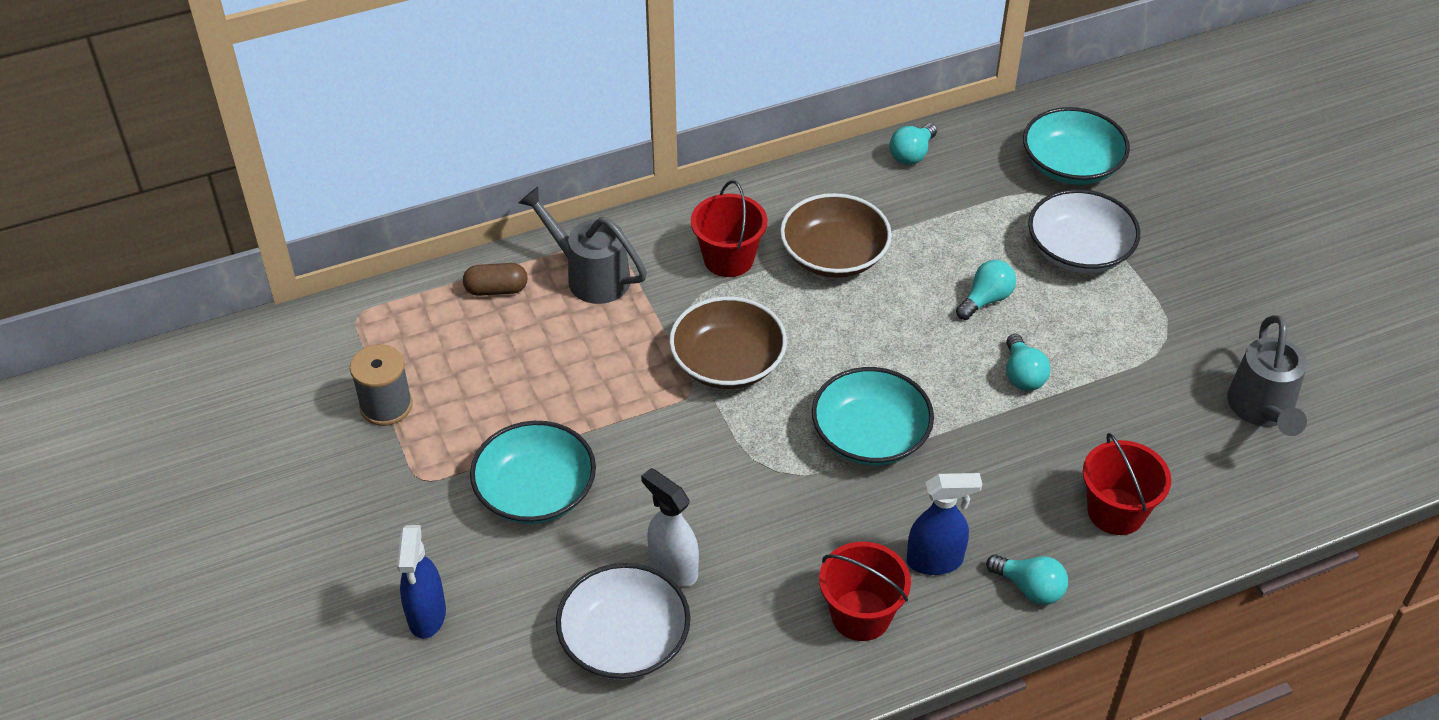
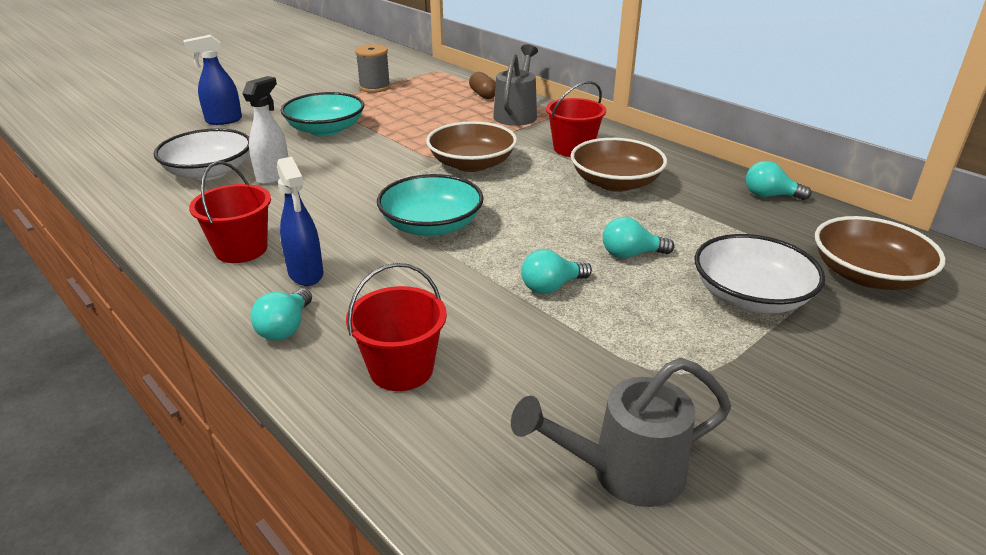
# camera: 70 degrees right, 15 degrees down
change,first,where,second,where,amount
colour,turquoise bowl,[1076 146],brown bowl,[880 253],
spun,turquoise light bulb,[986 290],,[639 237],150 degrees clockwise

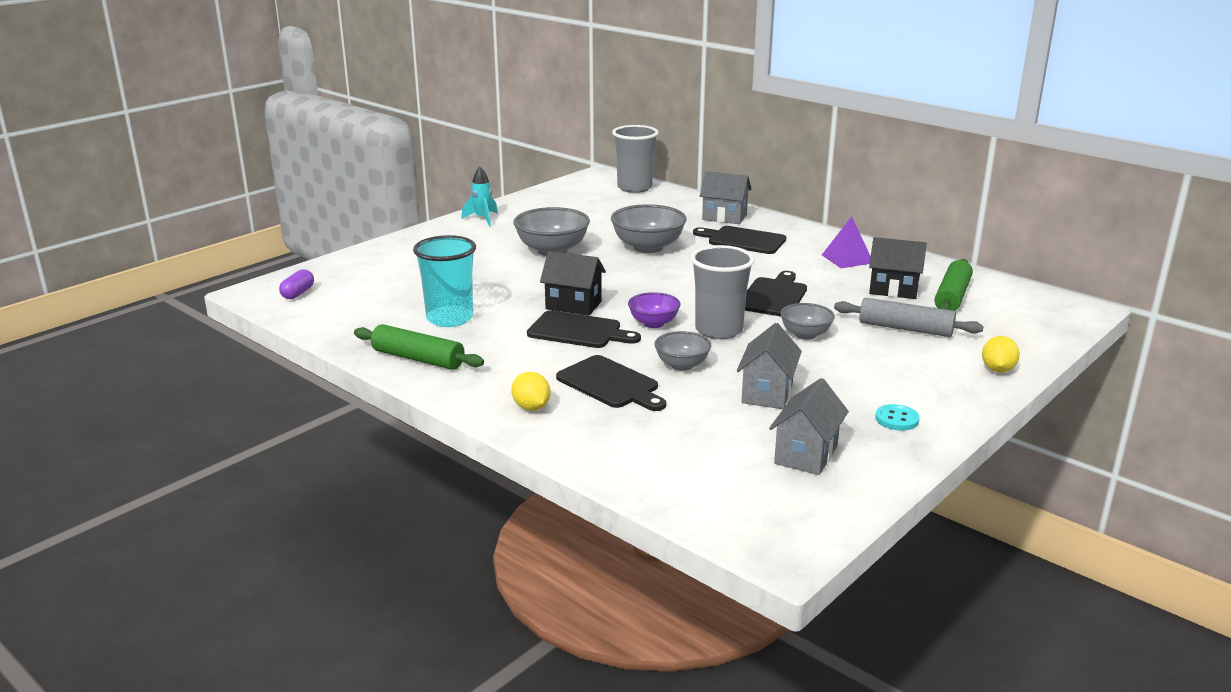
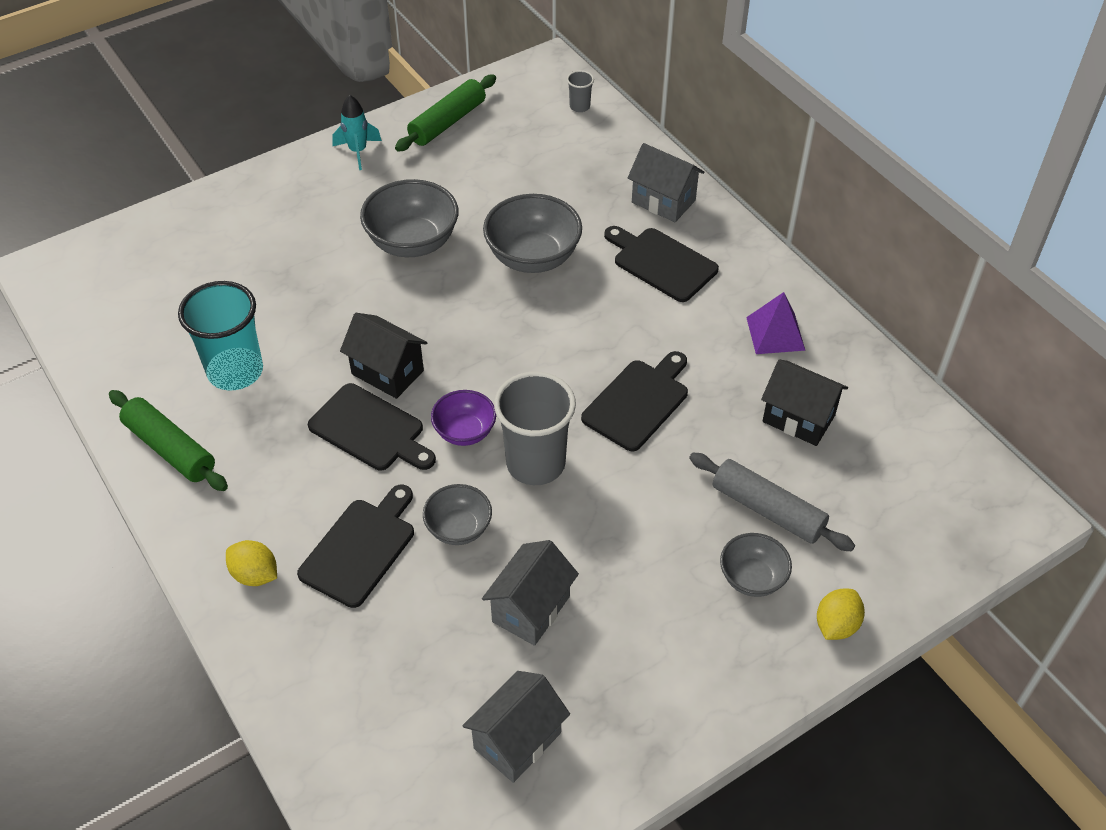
# camera: 15 degrees right, 25 degrees up
change,first,where,second,where,amount
missing,purple capsule,[296 284],,,
missing,turquoise button,[897 417],,,
relocated,grey bowl,[807 321],,[756 565],
relocated,green rolling pin,[954 285],,[445 113],
spun,yellow lemon,[530 391],,[251 563],45 degrees counterclockwise
spun,black cutting board,[611 383],,[355 546],120 degrees counterclockwise
size,grey cup,[635 159],,[580 91],x0.44

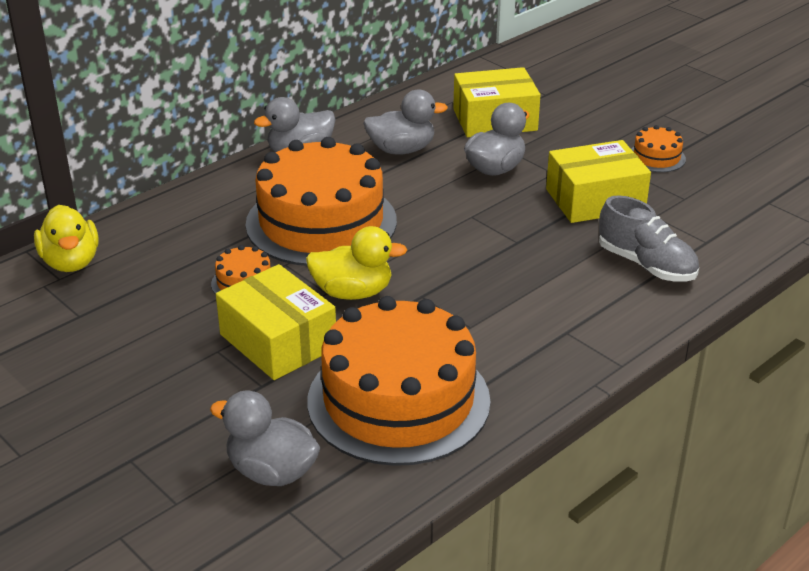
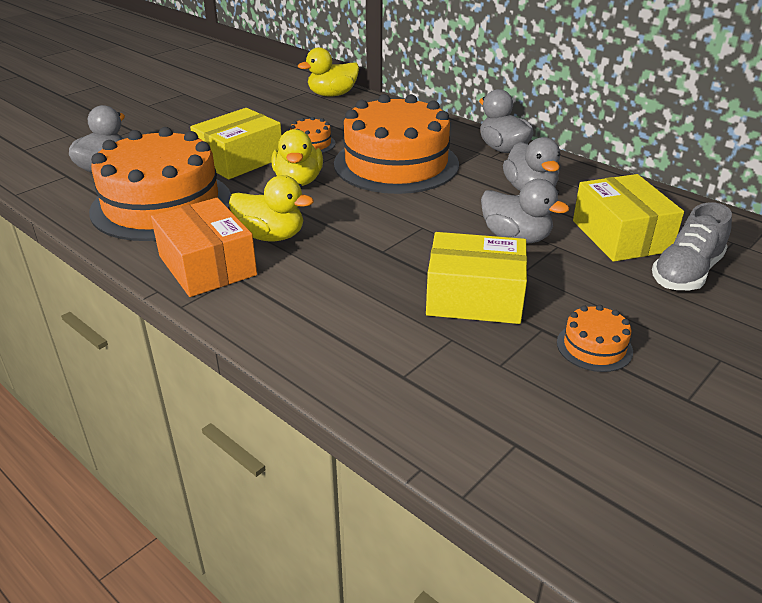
# camera: 85 degrees right, 0 degrees up
change,first,where,second,where,amount
appeared,,,orange box,[204 247],
appeared,,,yellow duck,[271 208],
relocated,grey shoe,[649 238],,[692 246],
spun,yellow box,[598 181],,[476 278],60 degrees counterclockwise

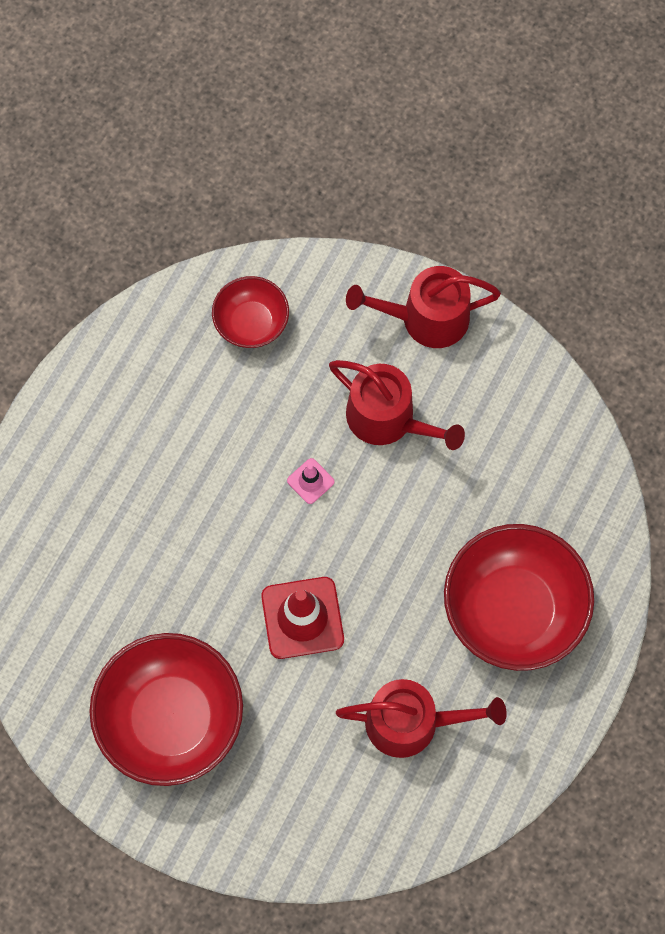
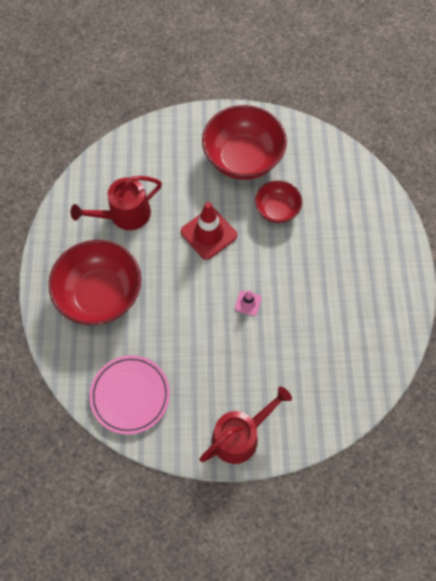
# camera: 150 degrees right, 5 degrees down
change,first,where,second,where,amount
missing,red watering can,[397 405],,,
appeared,,,pink plate,[129 394],
relocated,red bowl,[250 312],,[278 201],

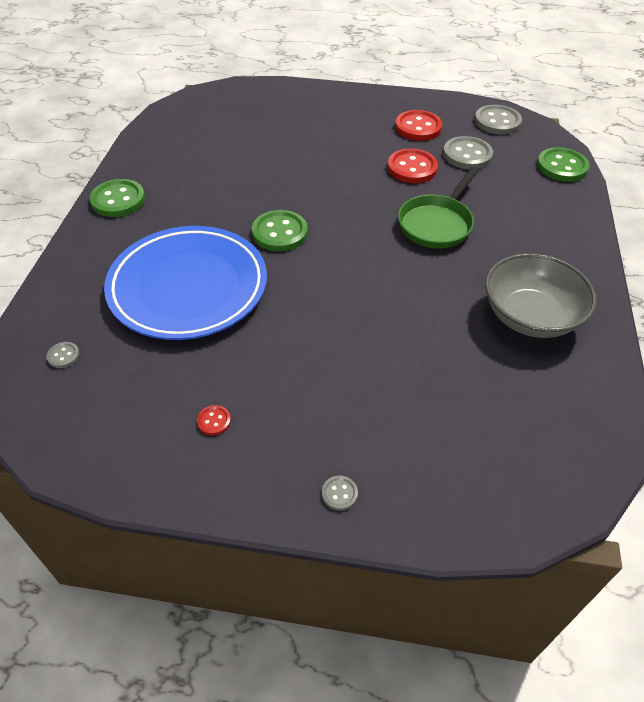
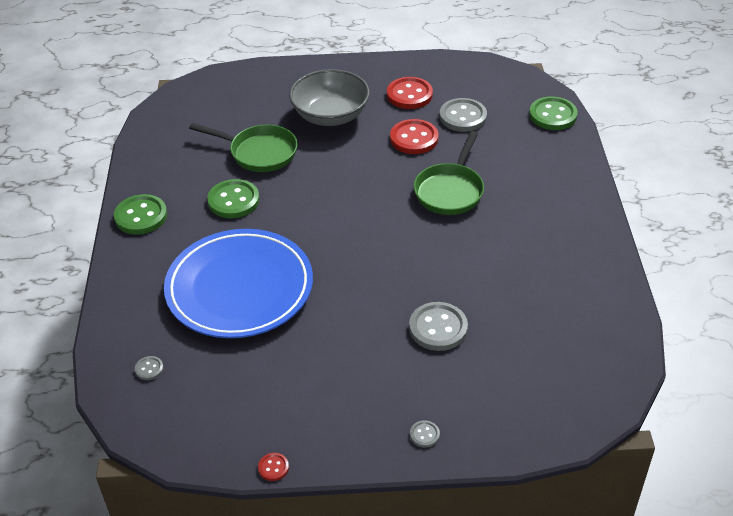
# camera: 10 degrees left, 5 degrees down
change,first,where,second,where,amount
appeared,,,green pan,[243 147],
relocated,red button,[214 420],,[273 467],
relocated,green button,[280 231],,[233 198],
relocated,grey button,[498 120],,[438 326],
relocated,grey bowl,[541 295],,[329 97],

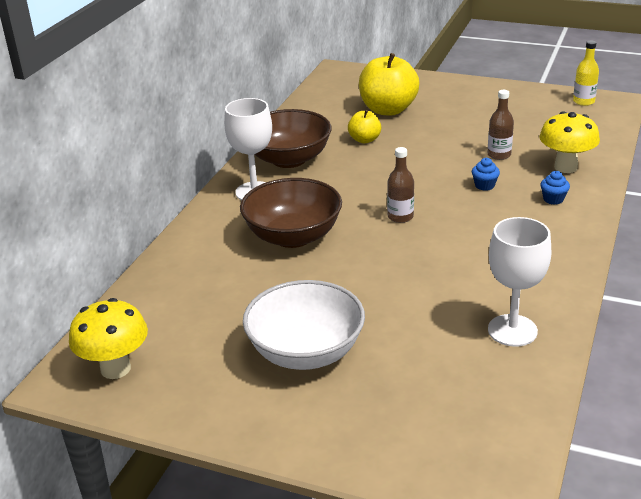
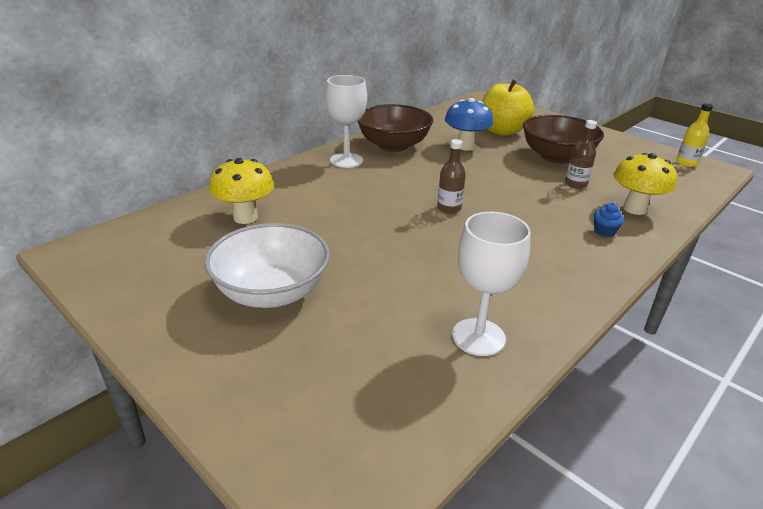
# camera: 20 degrees right, 0 degrees up
change,first,where,second,where,amount
missing,blue cupcake,[486 174],,,
relocated,yellow mushroom,[108 338],,[241 191],
relocated,brown bowl,[291 213],,[563 139],
exchanged,yellow apple,[364 126],blue mushroom,[469 124],

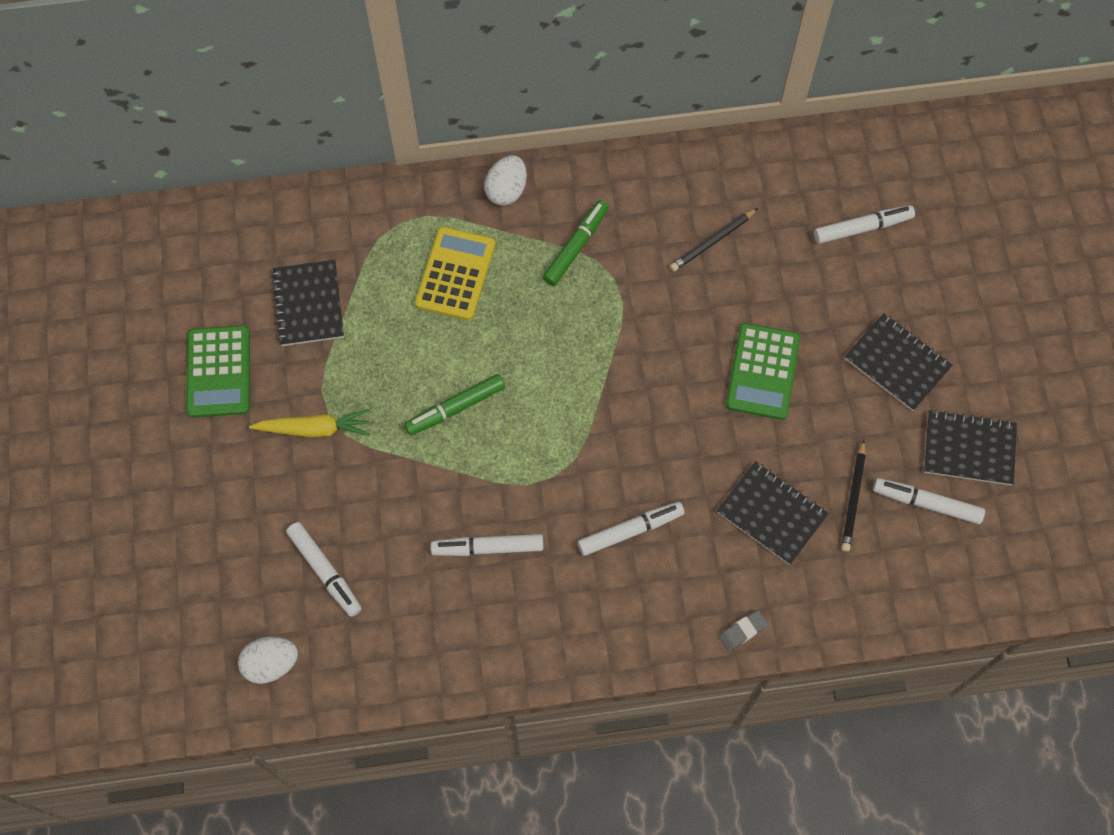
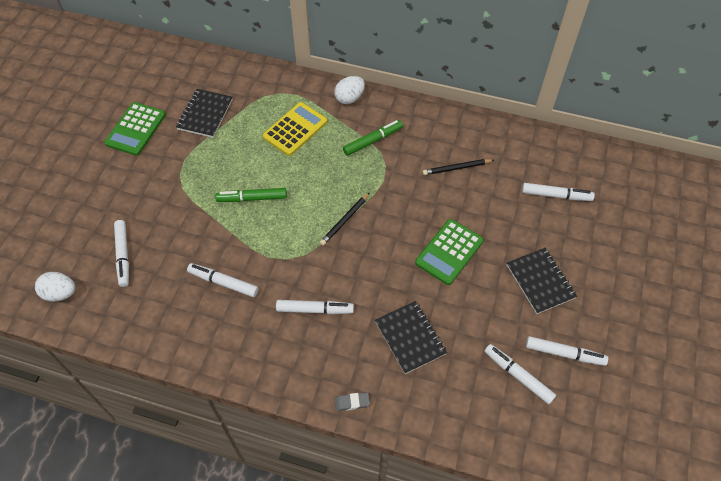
# camera: 25 degrees right, 10 degrees down
change,first,where,second,where,amount
missing,yellow carrot,[309 423],,,
relocated,black pencil,[853 496],,[345 219],
exchanged,black notebook,[970 447],white marker,[567 351],

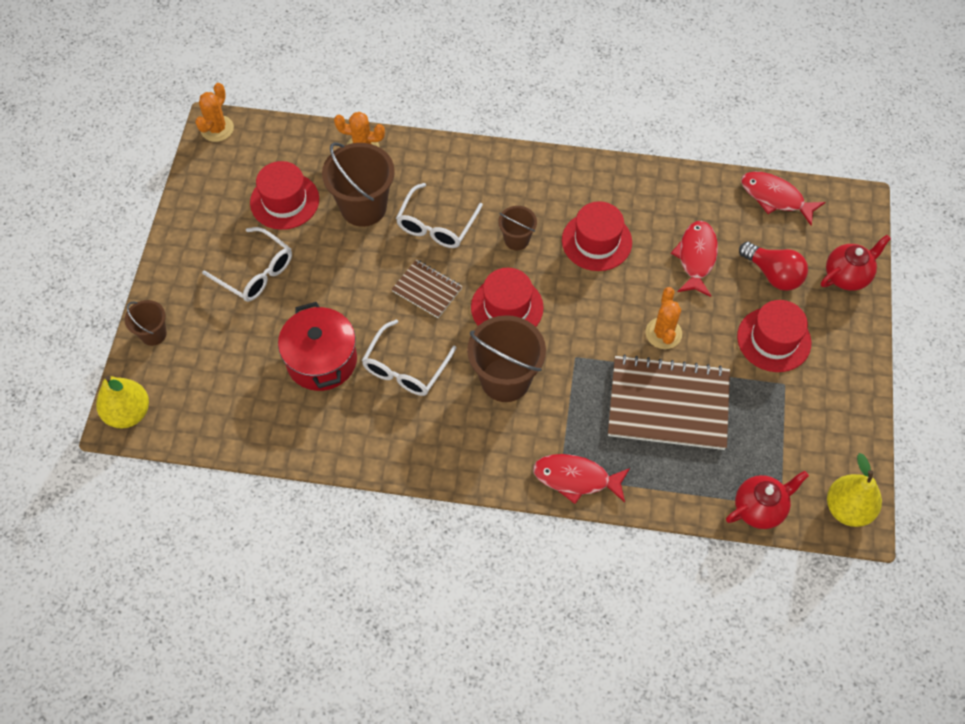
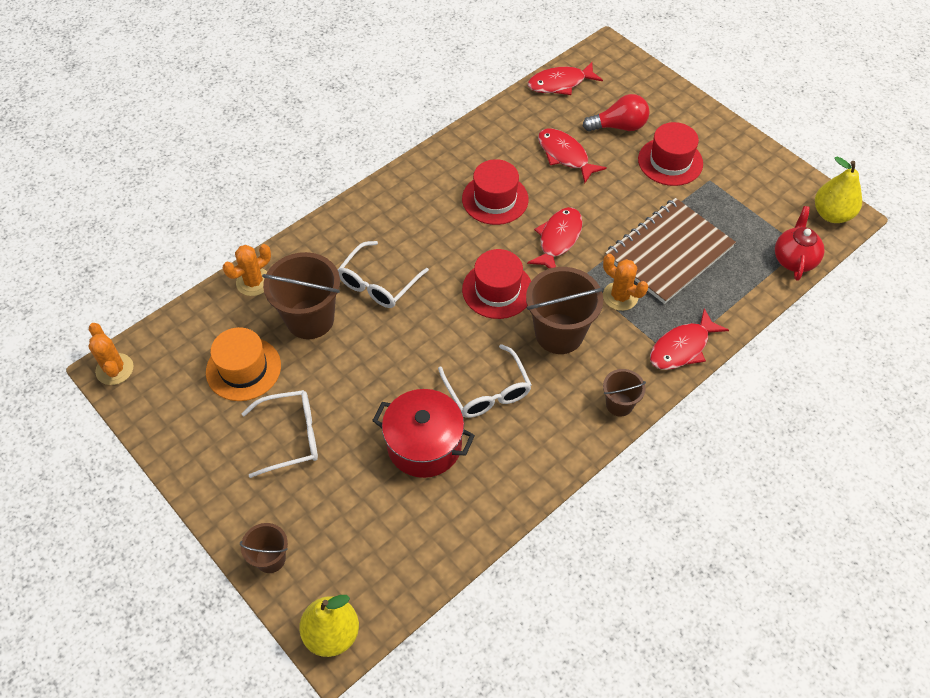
# camera: 50 degrees left, 5 degrees down
change,first,where,second,where,amount
missing,brown notebook,[426 289],,,
missing,red teapot,[856 263],,,
appeared,,,red fish,[555 238],
relocated,brown bucket,[517 228],,[624 393],
relocated,orange cactus,[663 318],,[625 282],
colour,red hat,[284 195],orange hat,[243 364],
spun,white glasses,[439 215],,[383 274],60 degrees clockwise

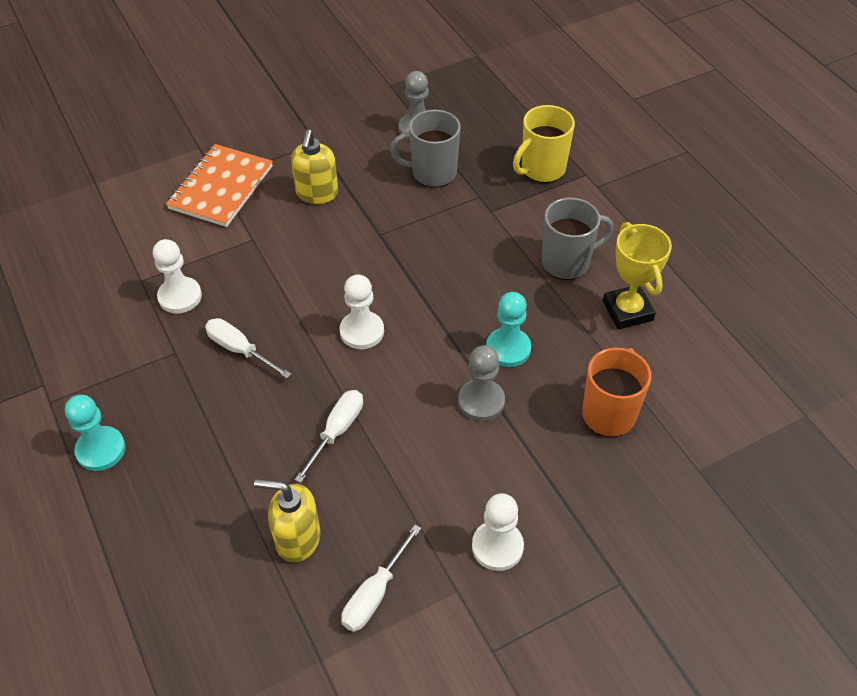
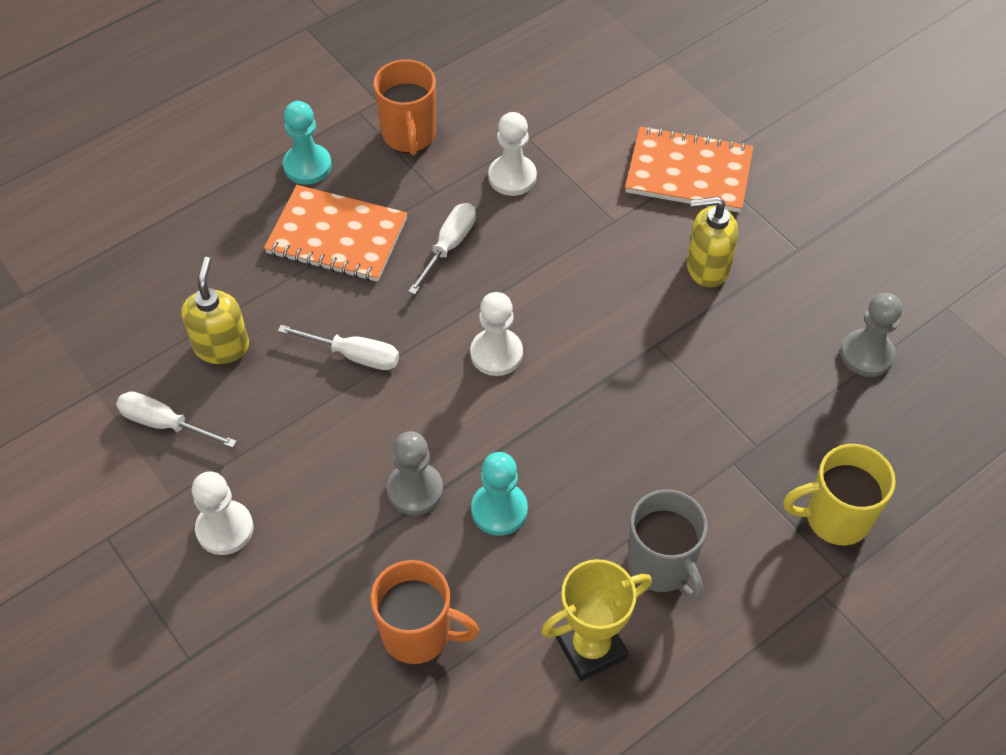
# camera: 80 degrees right, 5 degrees up
change,first,where,second,where,amount
missing,grey mug,[425 149],,,
appeared,,,orange notebook,[335 233],
appeared,,,orange mug,[405 107],
spun,yellow mug,[544 144],,[839 495],45 degrees counterclockwise

